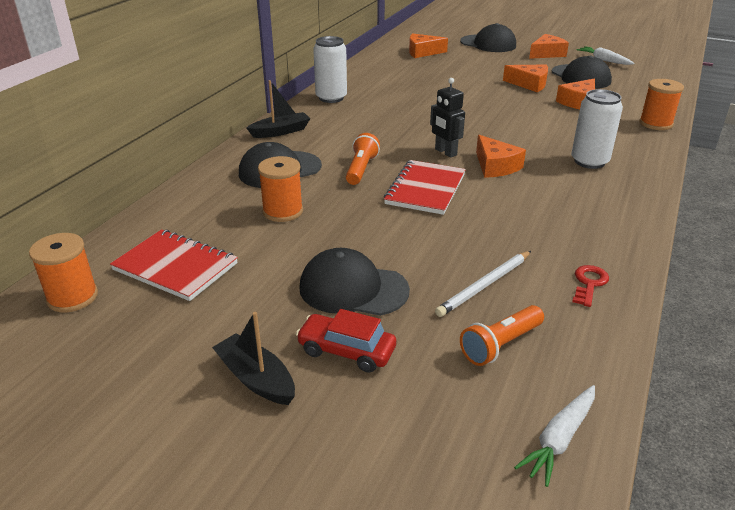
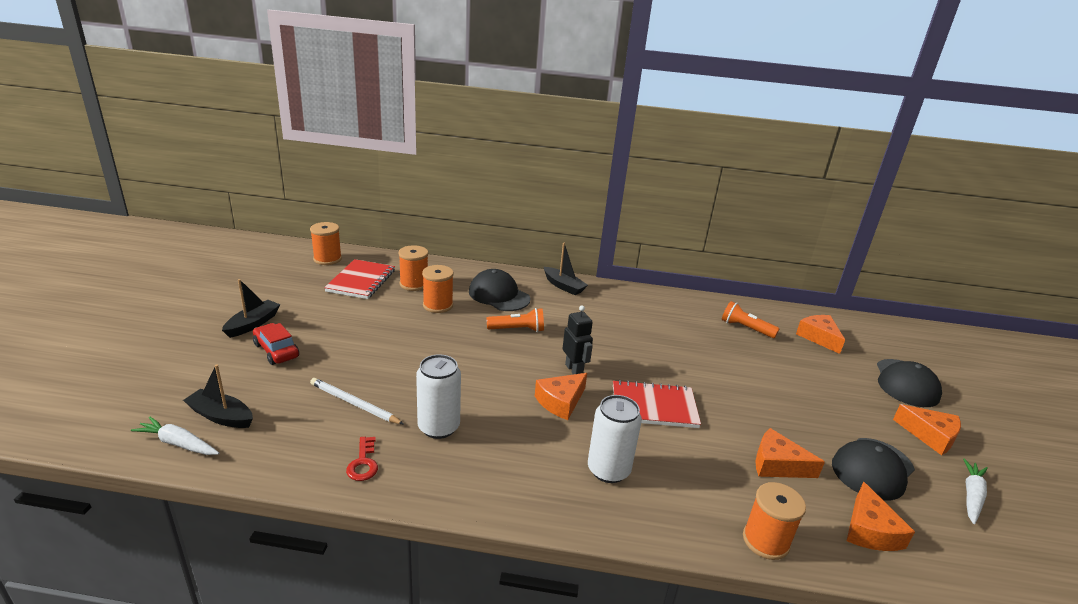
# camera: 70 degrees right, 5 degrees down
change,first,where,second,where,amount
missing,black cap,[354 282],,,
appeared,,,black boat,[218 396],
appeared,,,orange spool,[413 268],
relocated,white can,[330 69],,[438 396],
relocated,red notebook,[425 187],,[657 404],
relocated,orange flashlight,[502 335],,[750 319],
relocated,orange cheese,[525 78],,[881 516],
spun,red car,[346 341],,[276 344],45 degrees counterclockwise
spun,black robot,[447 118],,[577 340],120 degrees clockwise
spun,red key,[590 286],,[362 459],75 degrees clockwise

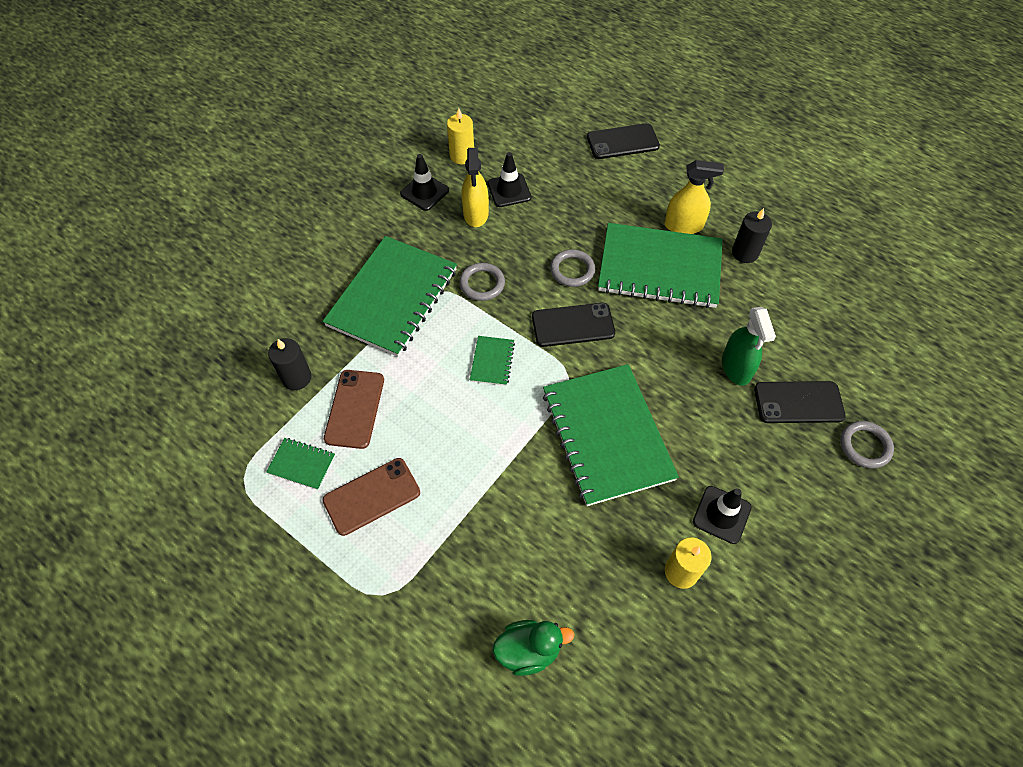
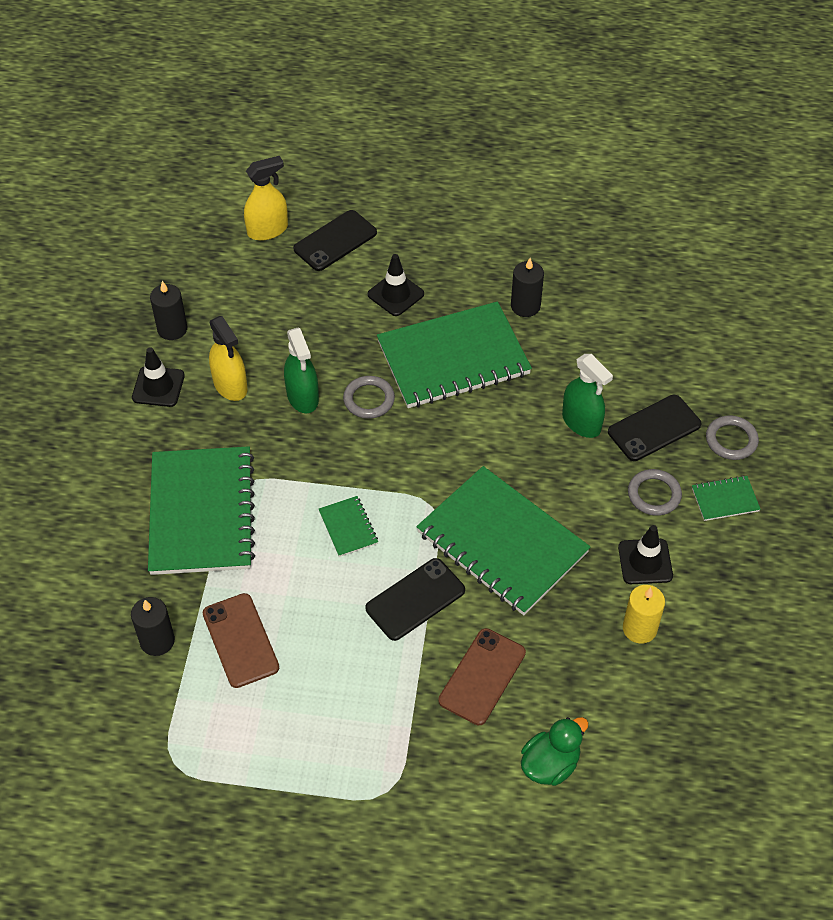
# camera: 30 degrees left, 5 degrees down
change,first,where,second,where,amount
appeared,,,green spray bottle,[301 370],
relocated,green notebook,[300 464],,[726 498],
relocated,brown phone,[371 497],,[482 676],
relocated,grey ring,[482 282],,[655 492],
relocated,black traffic cone,[509 179],,[396 285],
relocated,black phone,[573 325],,[415 599],
relocated,yellow spray bottle,[694 197],,[266 198],
colour,yellow candle,[460 136],black candle,[168 310],

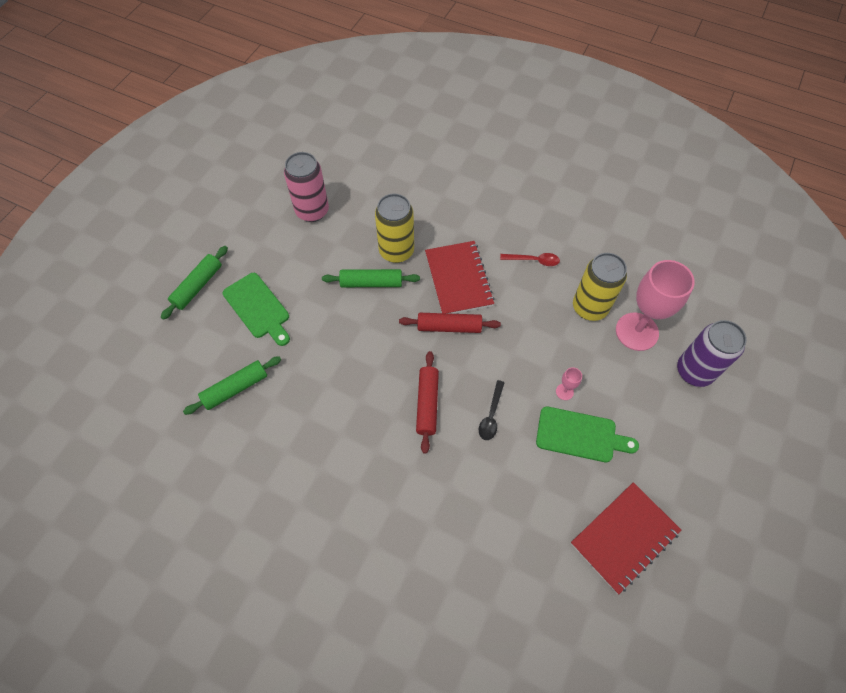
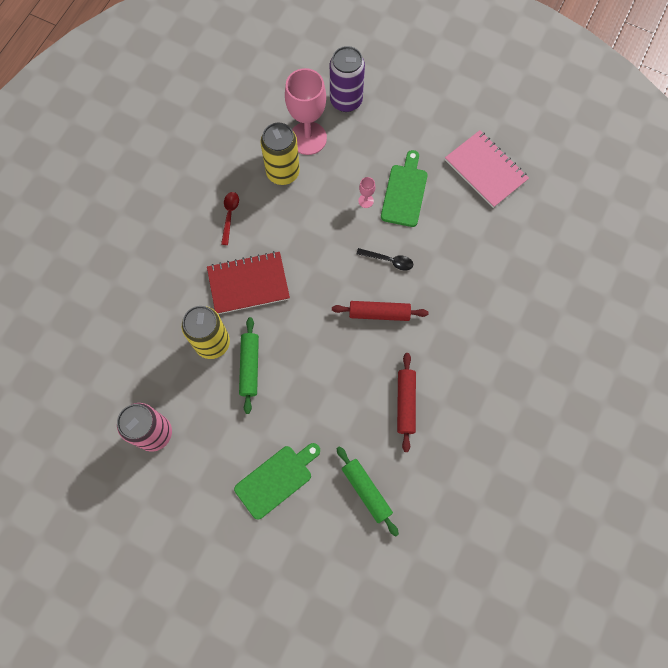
# camera: 90 degrees left, 10 degrees up
change,first,where,second,where,amount
missing,green rolling pin,[194 283],,,
relocated,red rolling pin,[450 323],,[406 402],
colour,red notebook,[626 538],pink notebook,[487 169],

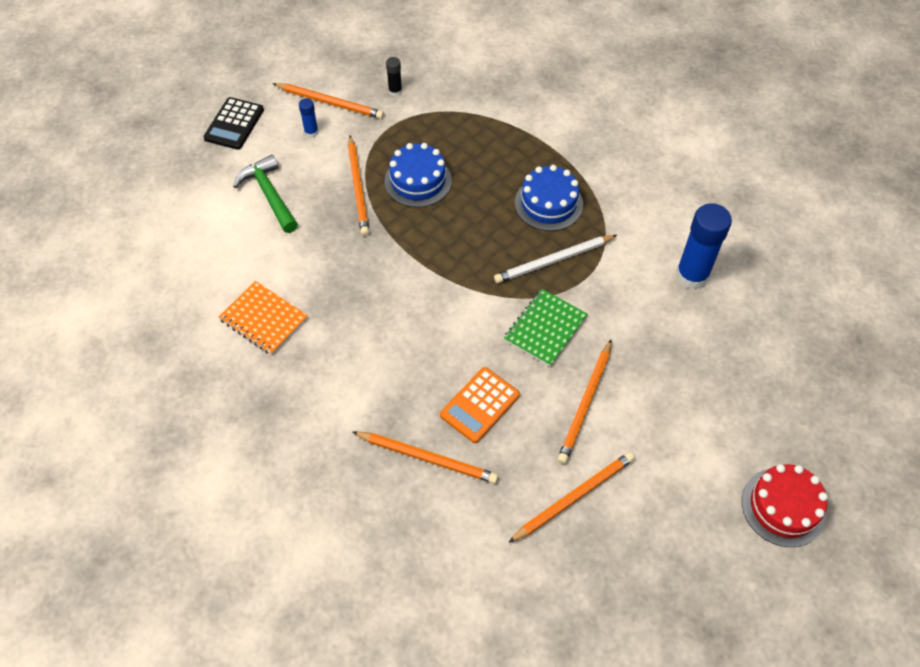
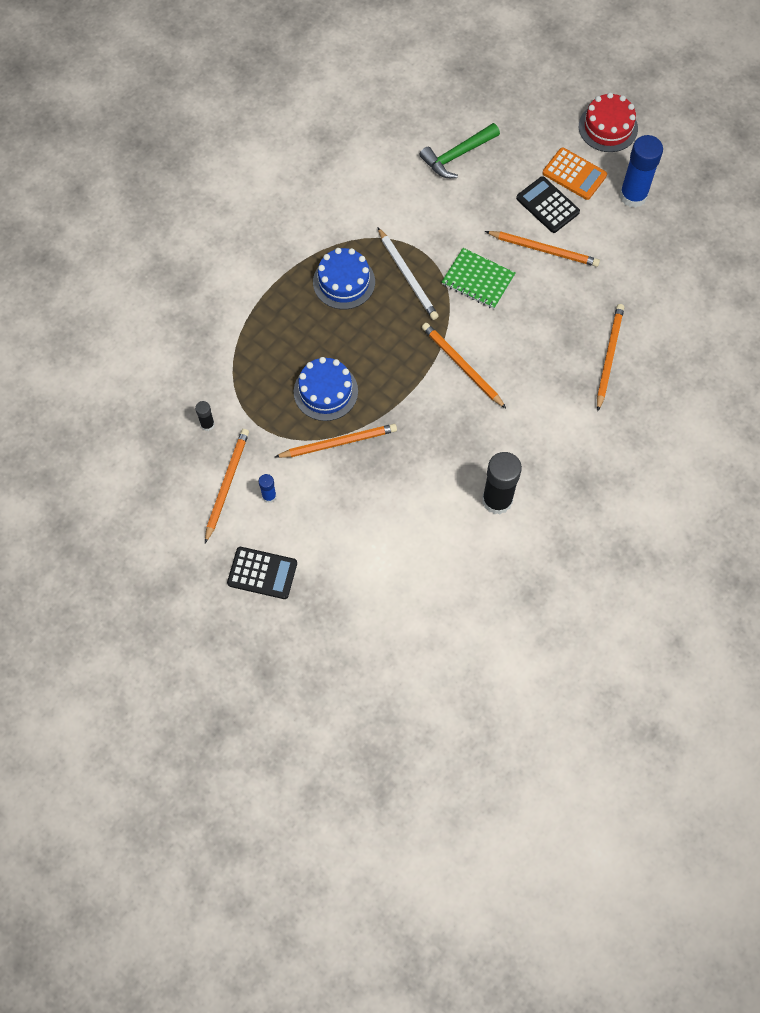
# camera: 95 degrees left, 10 degrees up
change,first,where,second,where,amount
appeared,,,black calculator,[548 204],
relocated,green hammer,[265 194],,[459 150],
relocated,orange calculator,[480 405],,[575 173],
relocated,orange pencil,[571 497],,[464 365],
relocated,blue glue stick,[704 246],,[641 171],
exchanged,orange notebook,[263 318],black glue stick,[502 483],

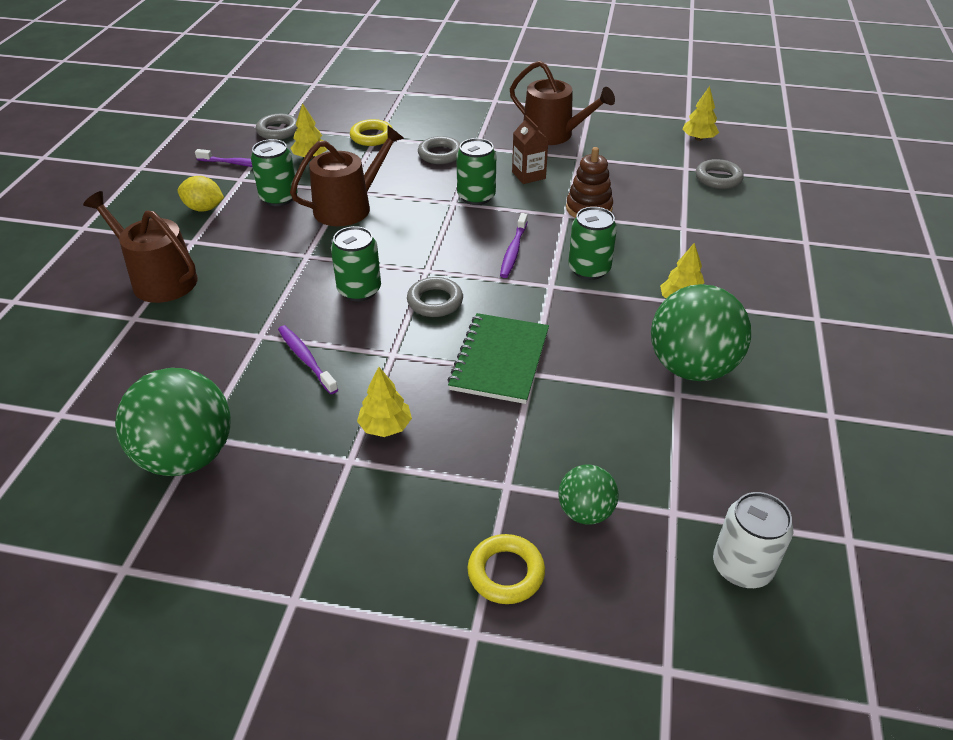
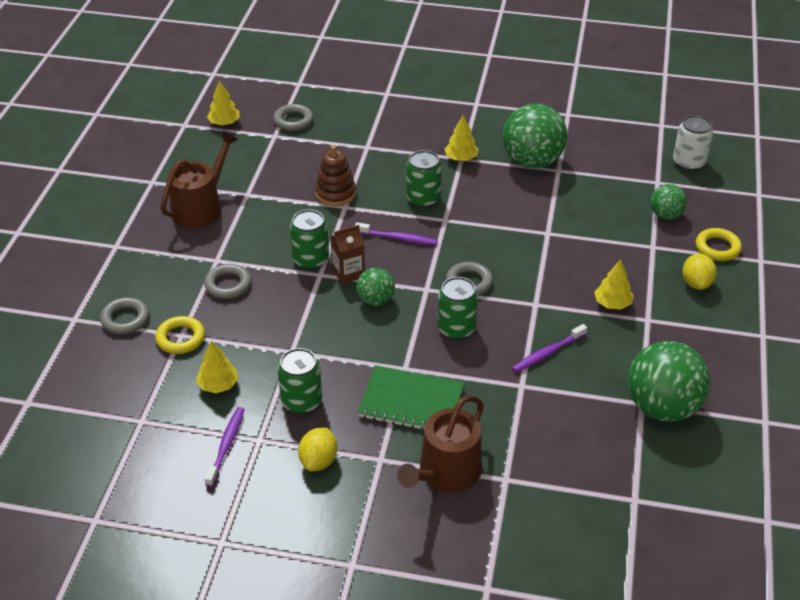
# camera: 90 degrees left, 0 degrees up
change,first,where,second,where,amount
missing,brown watering can,[347 176],,,
appeared,,,green ball,[375 287],
appeared,,,yellow lemon,[699 272],
relocated,grey ring,[276 127],,[124 315],
relocated,green notebook,[498 358],,[410 398],
relocated,brown carton,[530 149],,[347 254],

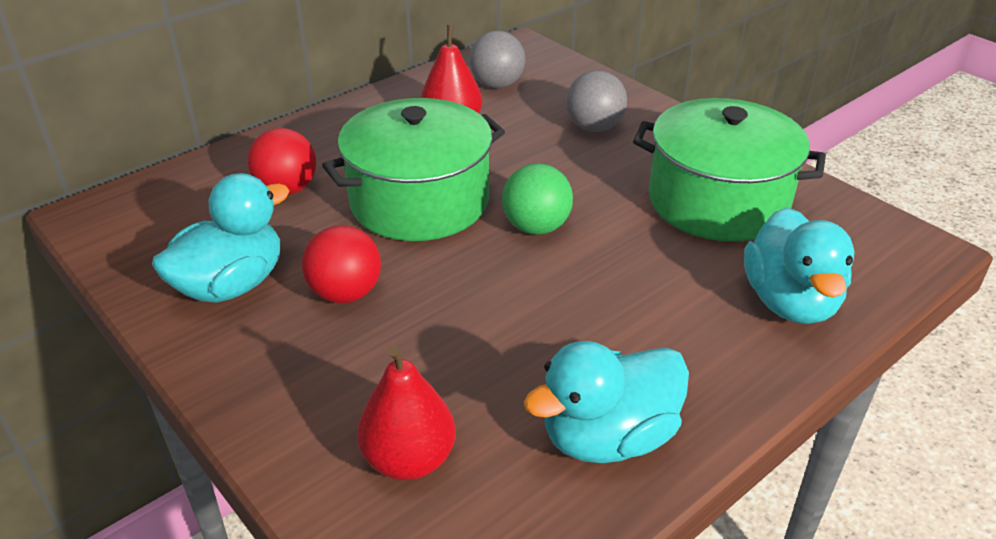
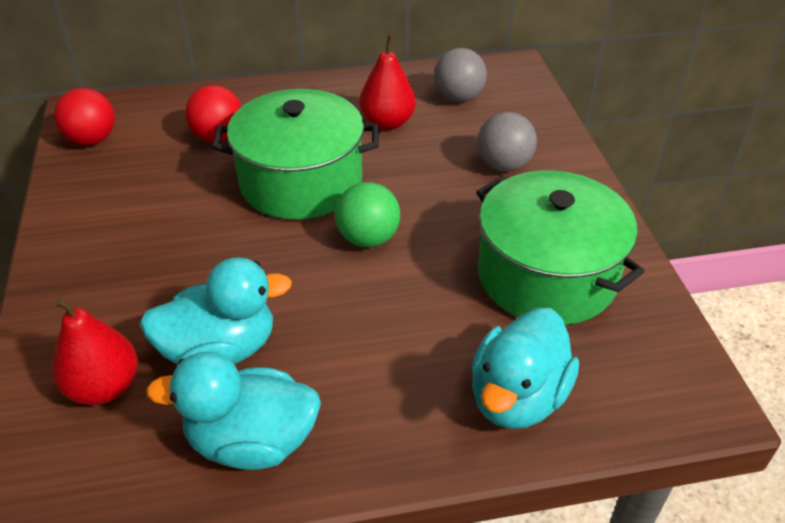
# camera: 30 degrees right, 5 degrees up
change,first,where,second,where,amount
relocated,turquoise duck,[221 238],,[215 311],
relocated,red ball,[341 264],,[84 116],

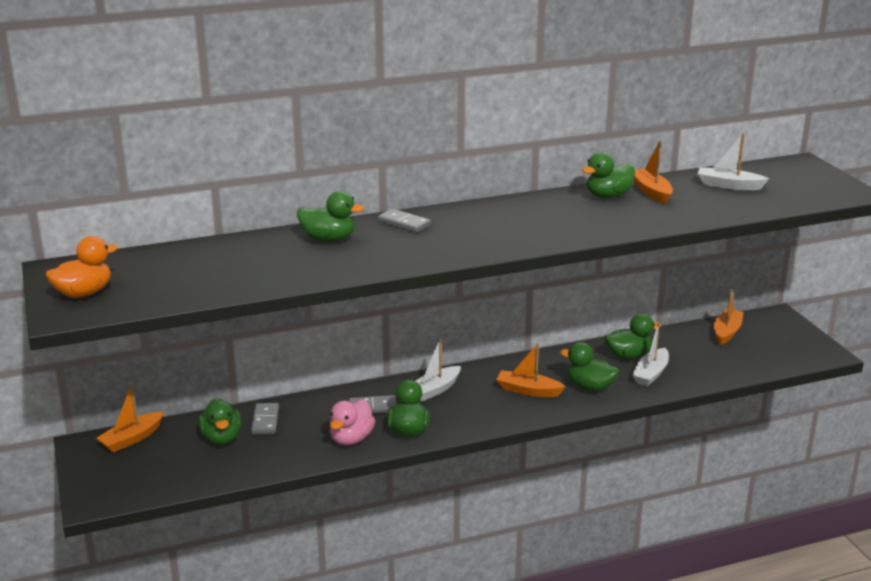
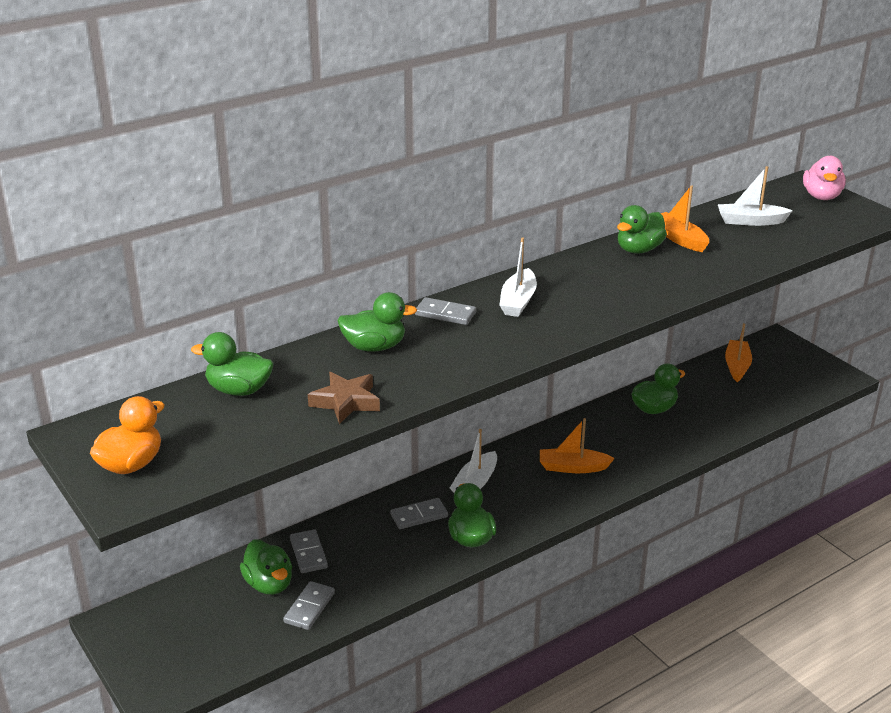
# camera: 15 degrees left, 5 degrees up
change,first,where,second,where,amount
missing,orange boat,[130 419],,,
appeared,,,grey domino,[309 605],
appeared,,,brown star,[344 398],
relocated,pink duck,[352 422],,[824 178],
relocated,green duck,[589 366],,[232 364],
relocated,white boat,[650 355],,[518 277],

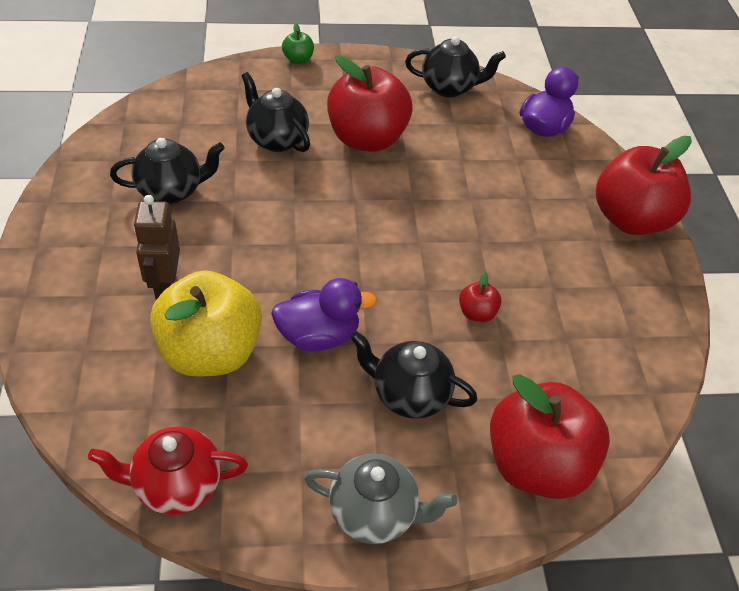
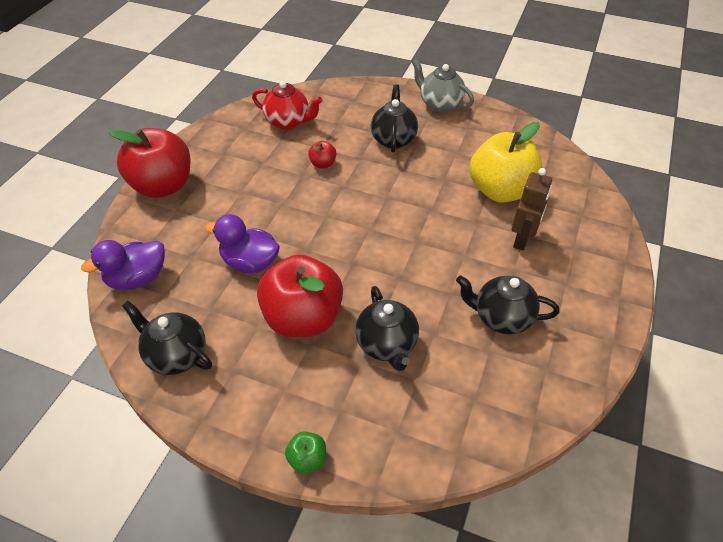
# camera: 150 degrees left, 0 degrees up
change,first,where,second,where,amount
missing,red apple,[550 436],,,
relocated,red teapot,[168 470],,[287 105],
relocated,purple duck,[324 315],,[242 243],
spun,black teapot,[413 375],,[394 118],135 degrees counterclockwise

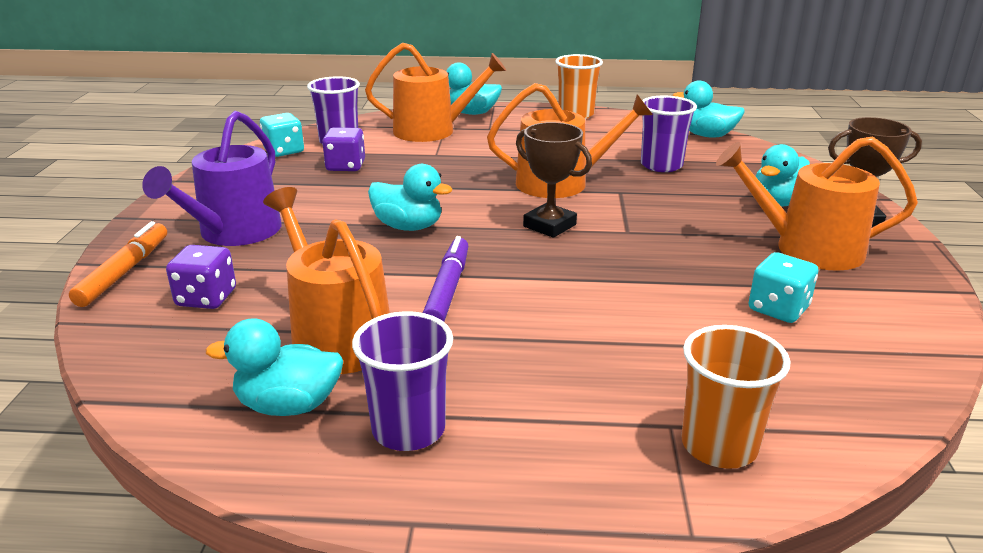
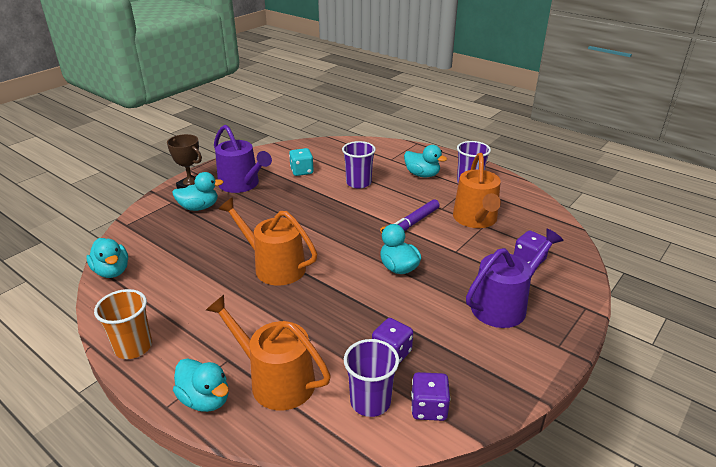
# camera: 145 degrees left, 5 degrees up
change,first,where,second,where,amount
missing,orange marker,[118 264],,,
missing,brown trophy,[554 180],,,
missing,orange cup,[736 397],,,
relocated,turquoise duck,[274 367],,[425 161],
relocated,purple cup,[669 134],,[359 165],
colour,turquoise dice,[282 135],purple dice,[430 396],
colour,orange watering can,[817 203],purple watering can,[243 159],

